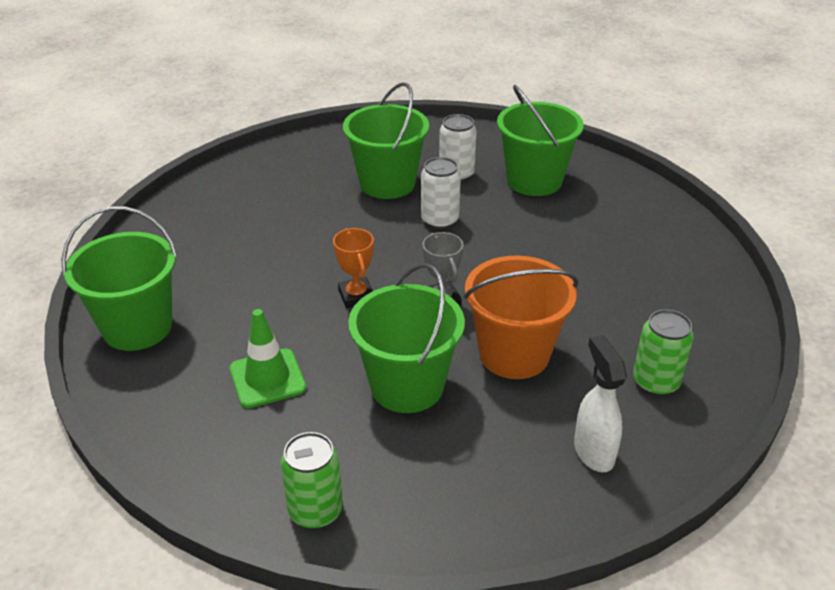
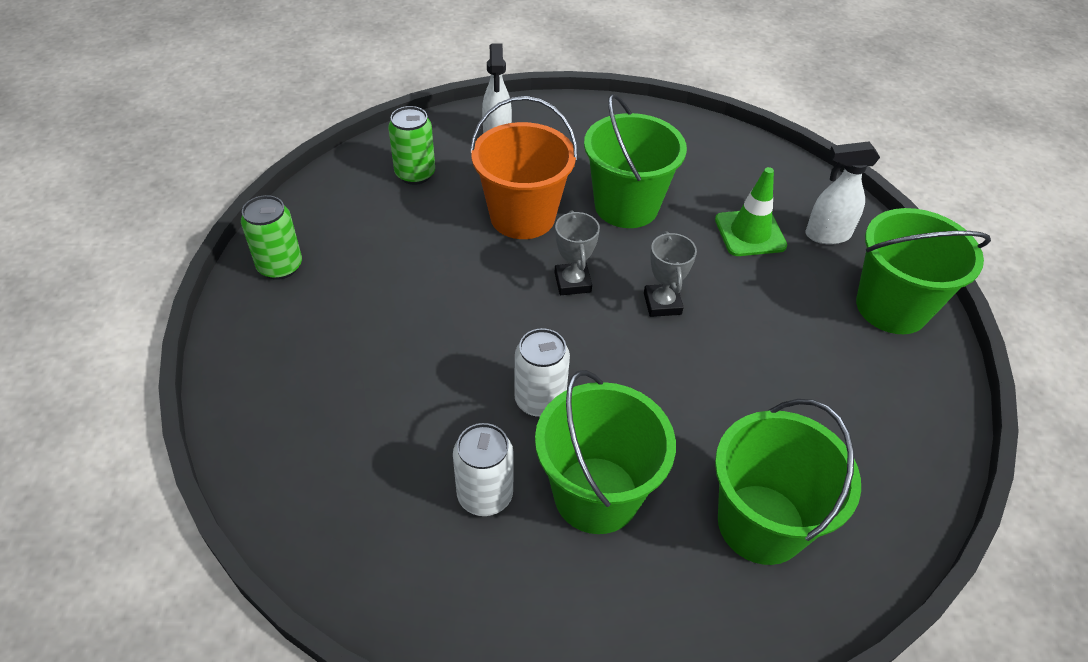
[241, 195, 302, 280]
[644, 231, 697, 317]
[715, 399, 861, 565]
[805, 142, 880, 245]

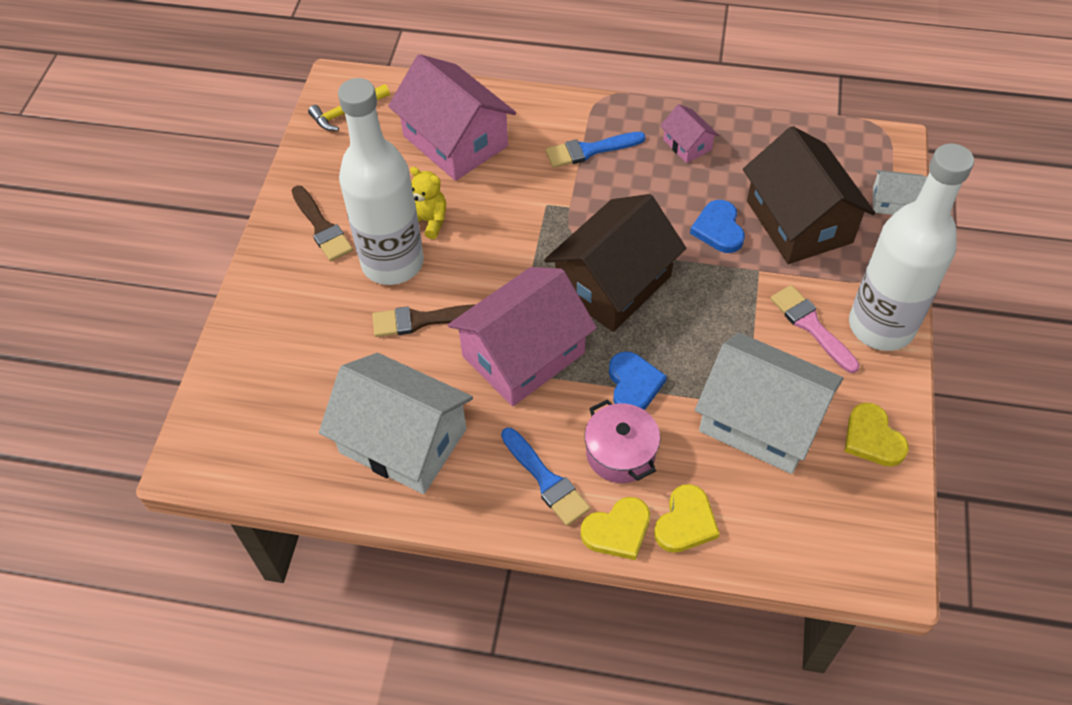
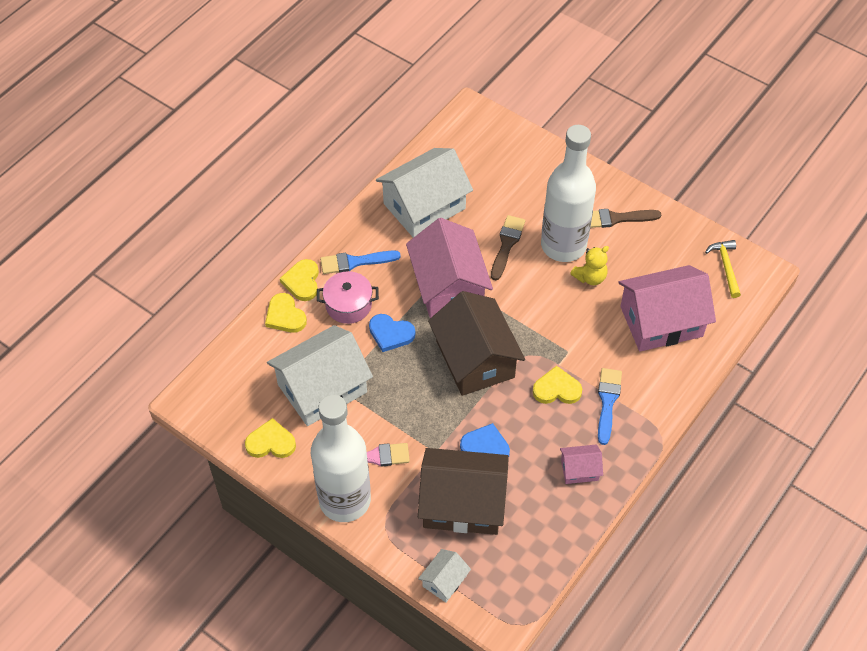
[533, 366, 582, 404]

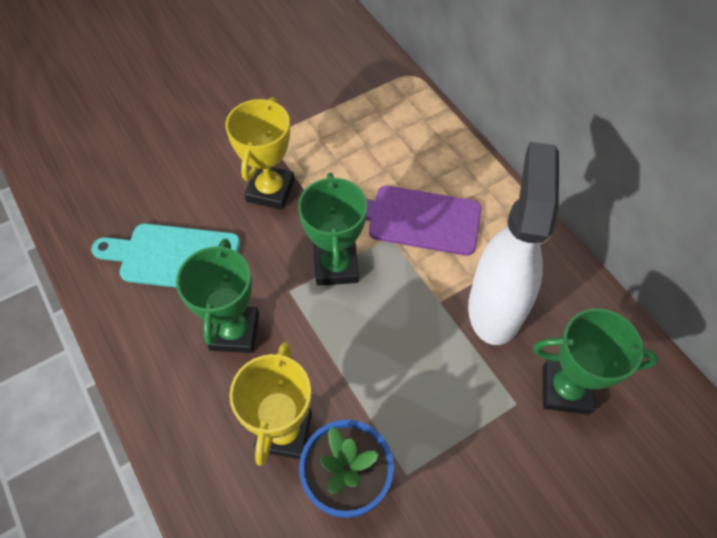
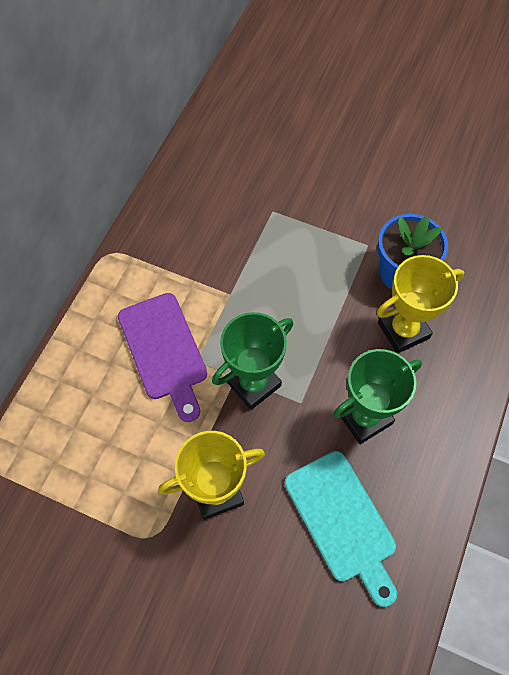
[468, 142, 559, 345] (first image)
[533, 308, 659, 415] (first image)

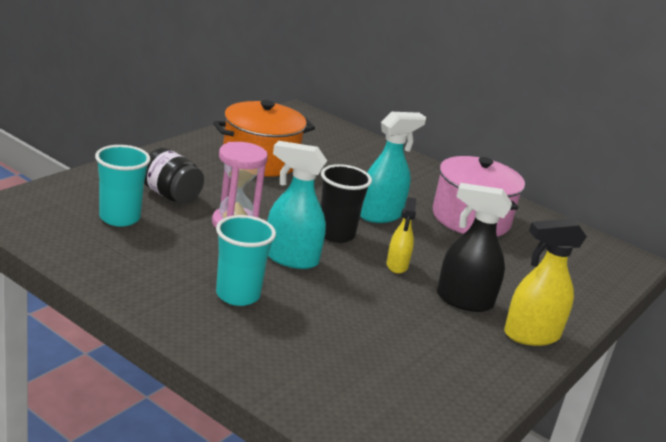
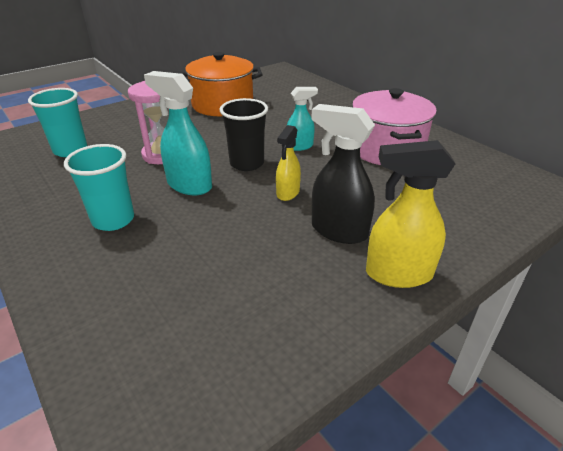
[144, 148, 204, 204] (first image)
[287, 87, 318, 151]

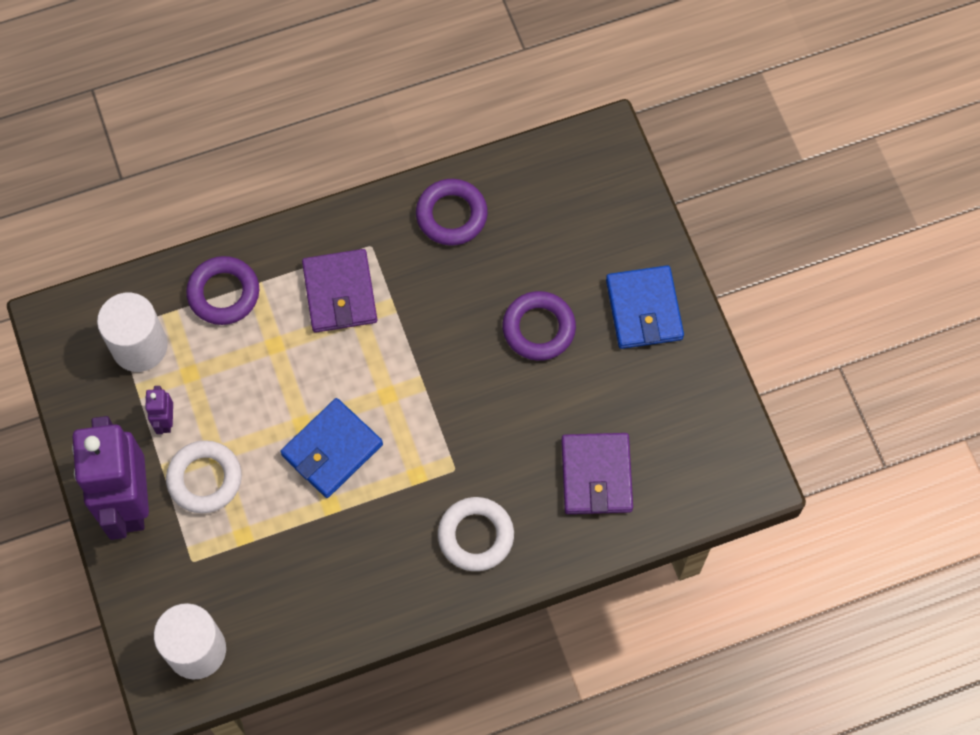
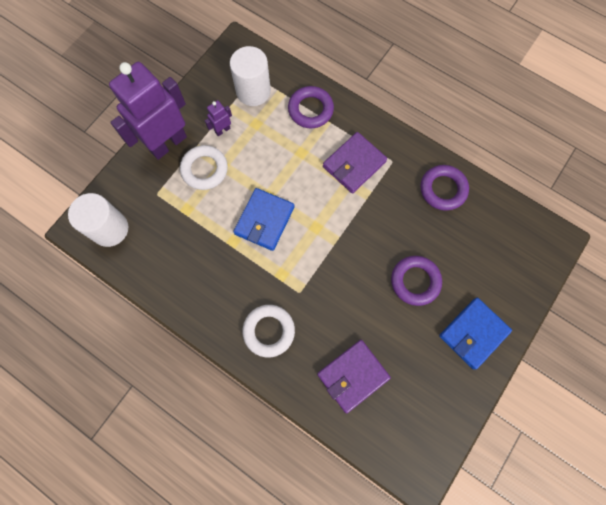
[233, 188, 295, 251]

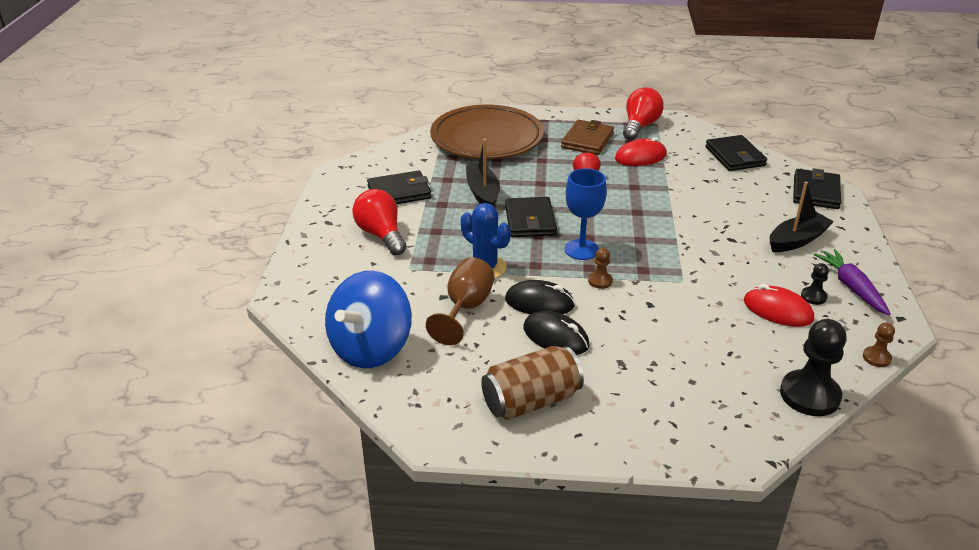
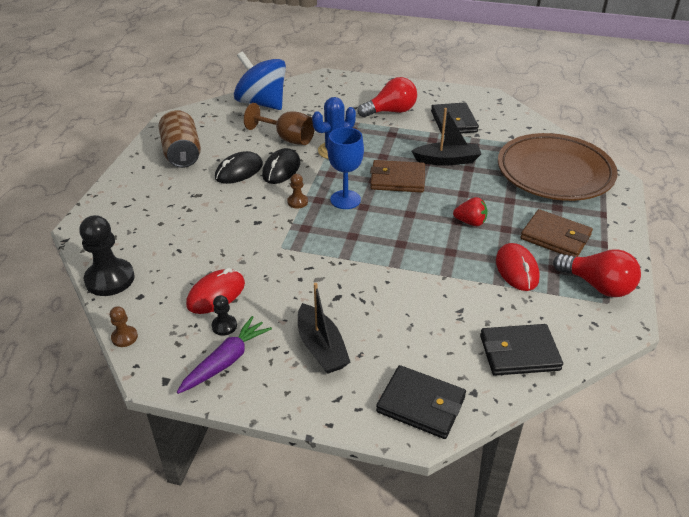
[370, 160, 425, 193]
[177, 316, 272, 394]

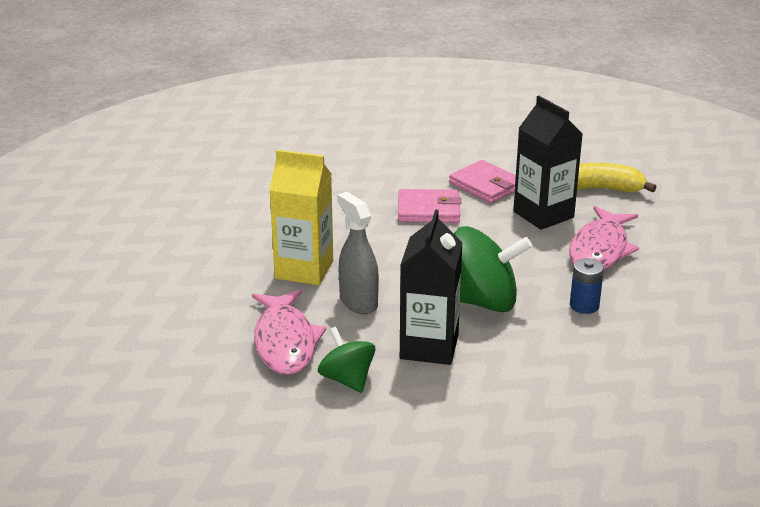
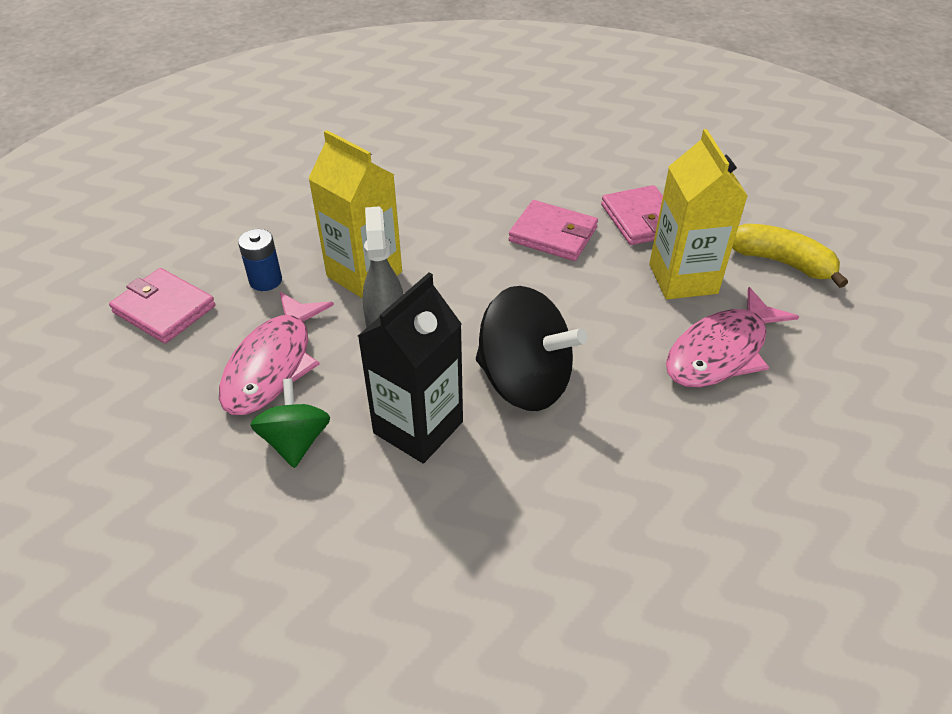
[476, 286, 587, 411]
[649, 129, 748, 299]
[238, 229, 282, 291]
[109, 268, 216, 344]

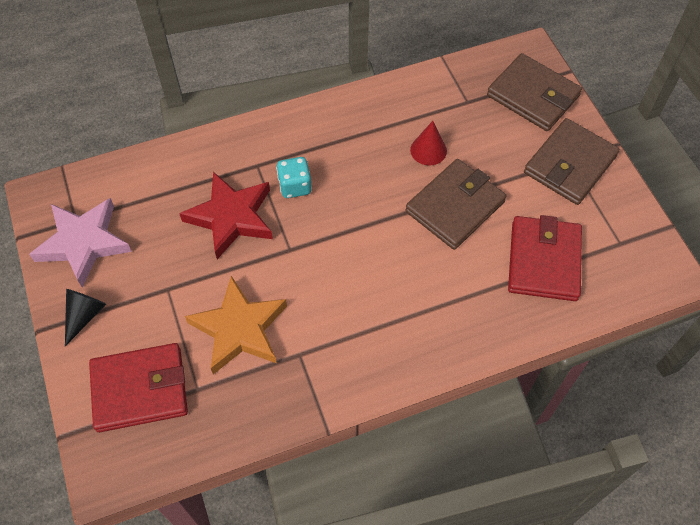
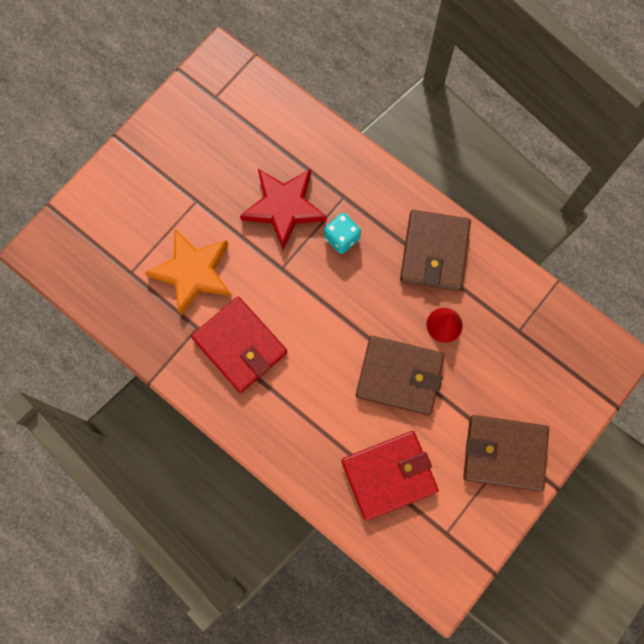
[29, 198, 132, 287] (first image)
[65, 289, 106, 346] (first image)
[191, 297, 287, 393]
[400, 210, 471, 291]

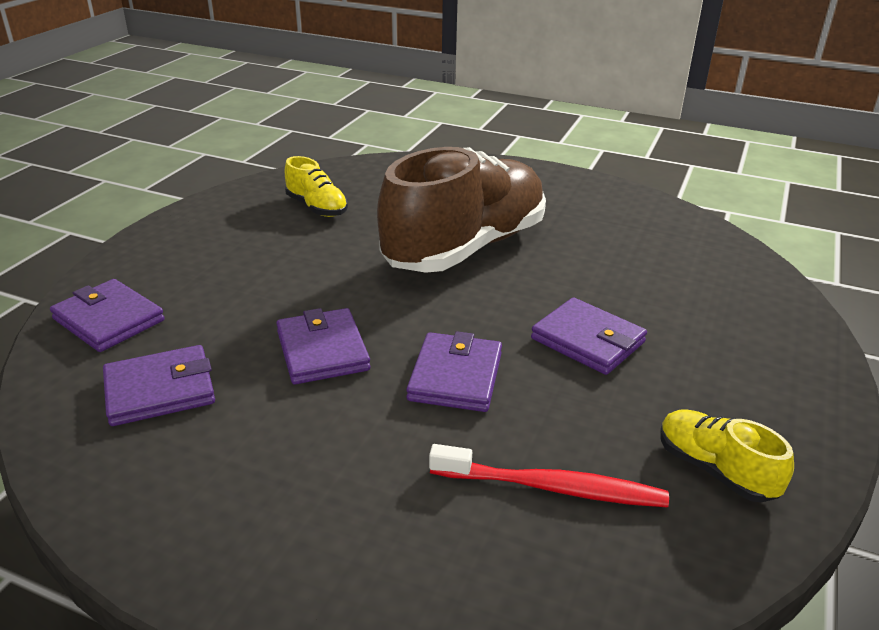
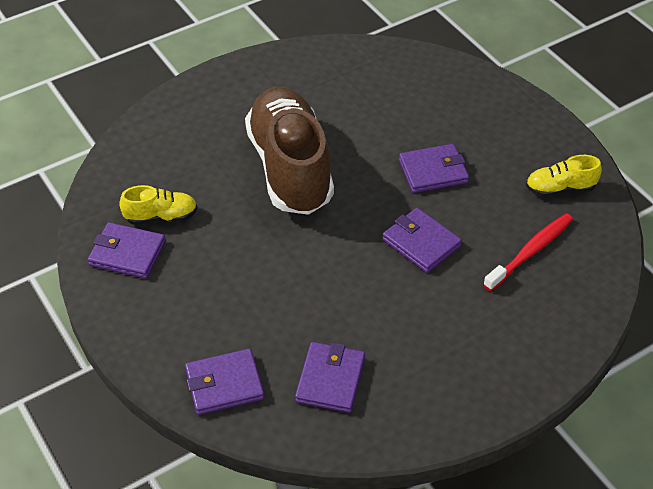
[88, 222, 166, 279]

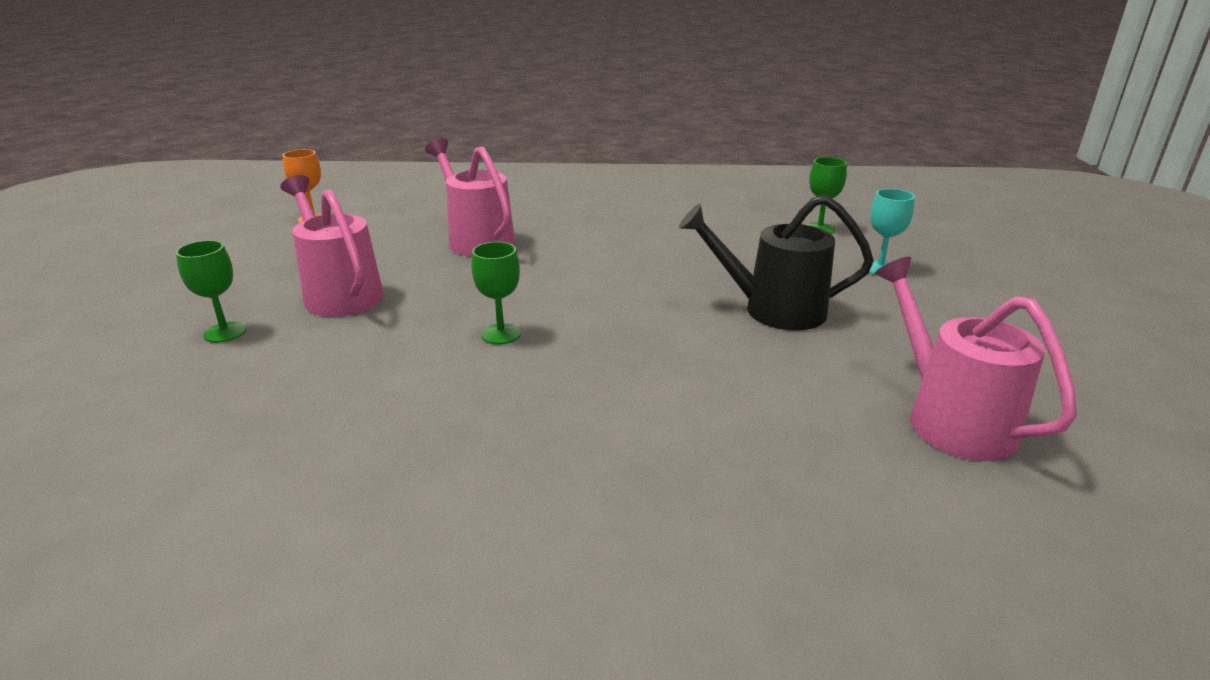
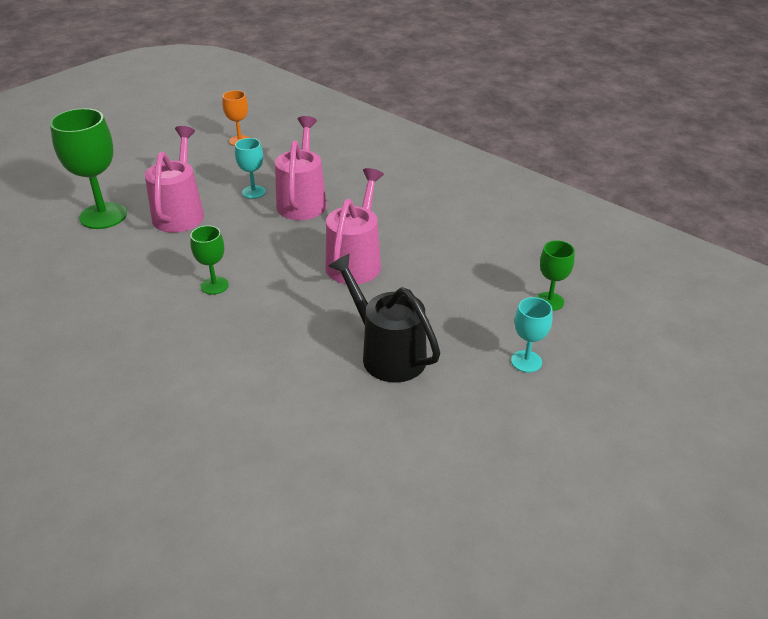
[50, 108, 127, 229]
[326, 168, 384, 284]
[235, 138, 266, 199]

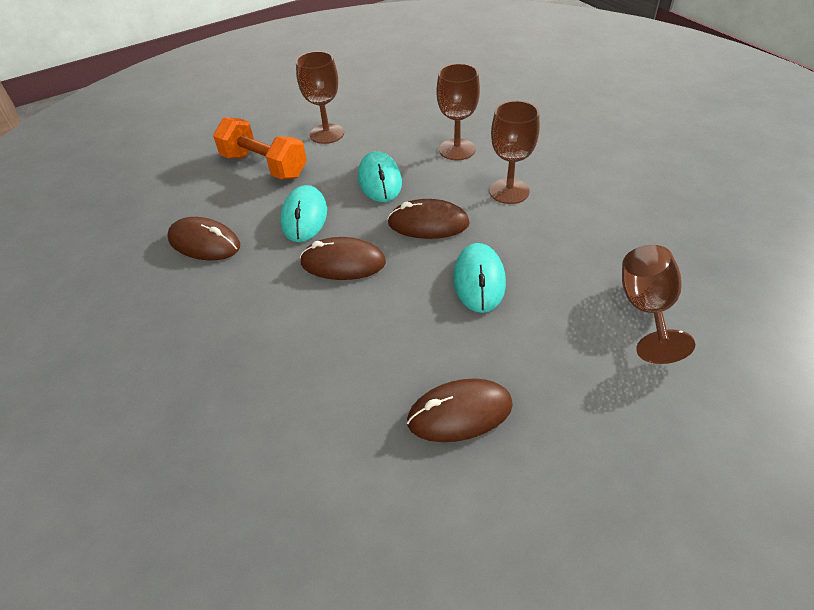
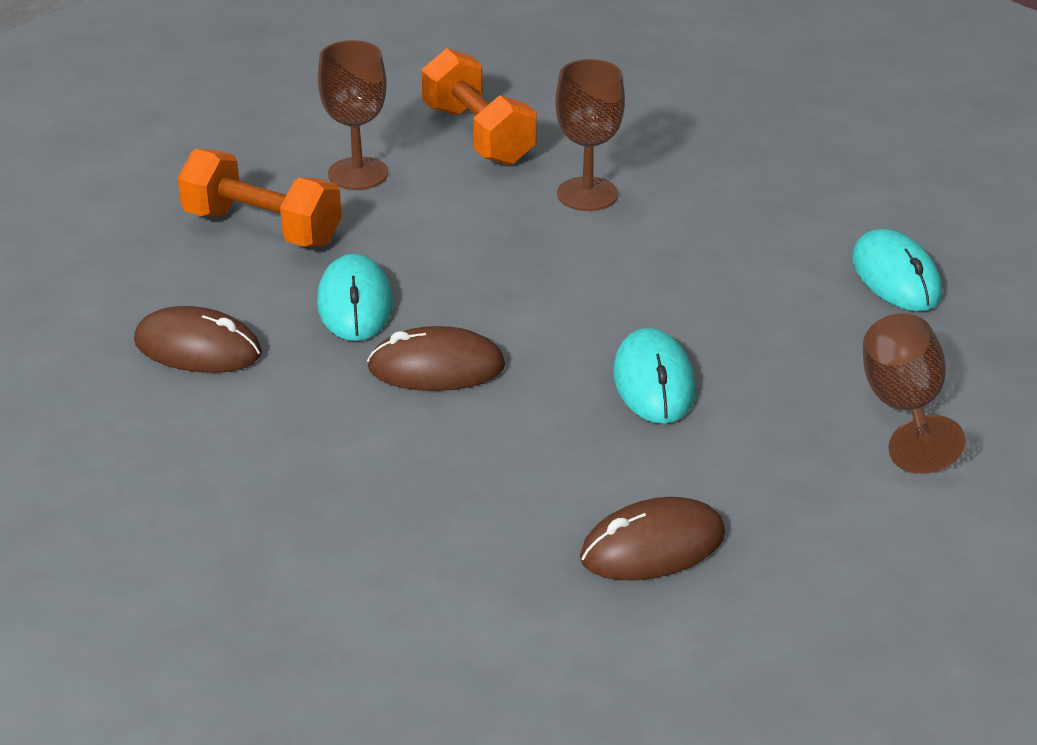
[852, 229, 942, 311]
[387, 199, 470, 239] (first image)
[489, 101, 540, 204] (first image)
[421, 48, 537, 165]

